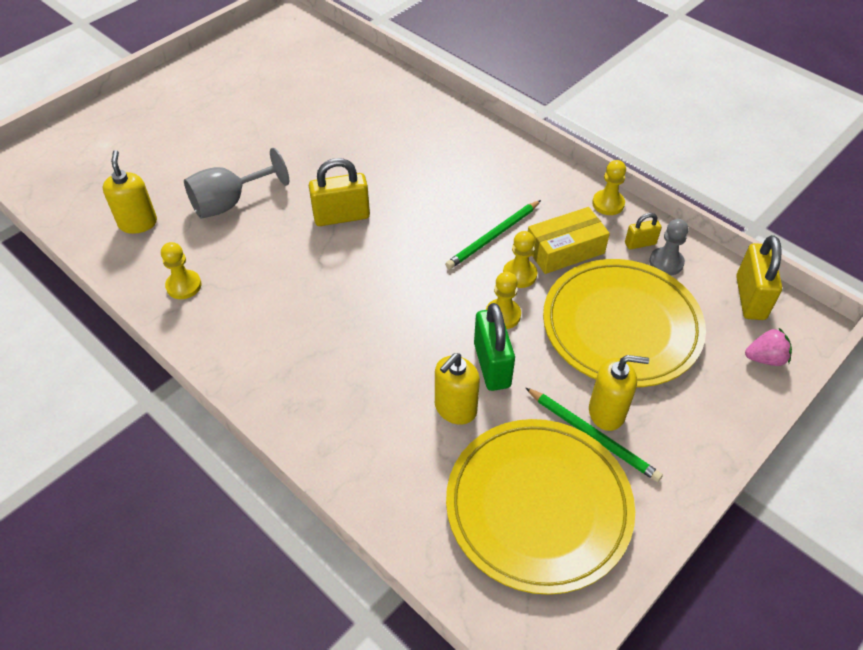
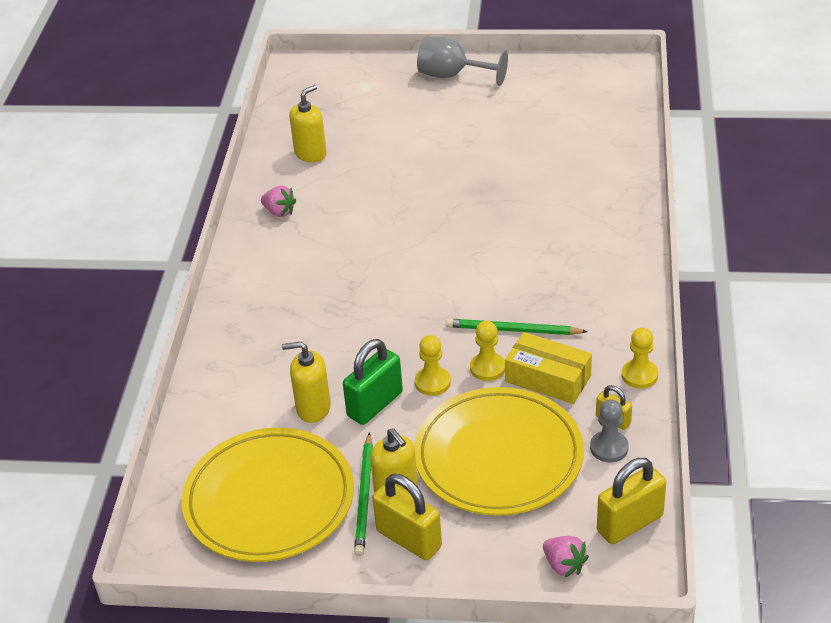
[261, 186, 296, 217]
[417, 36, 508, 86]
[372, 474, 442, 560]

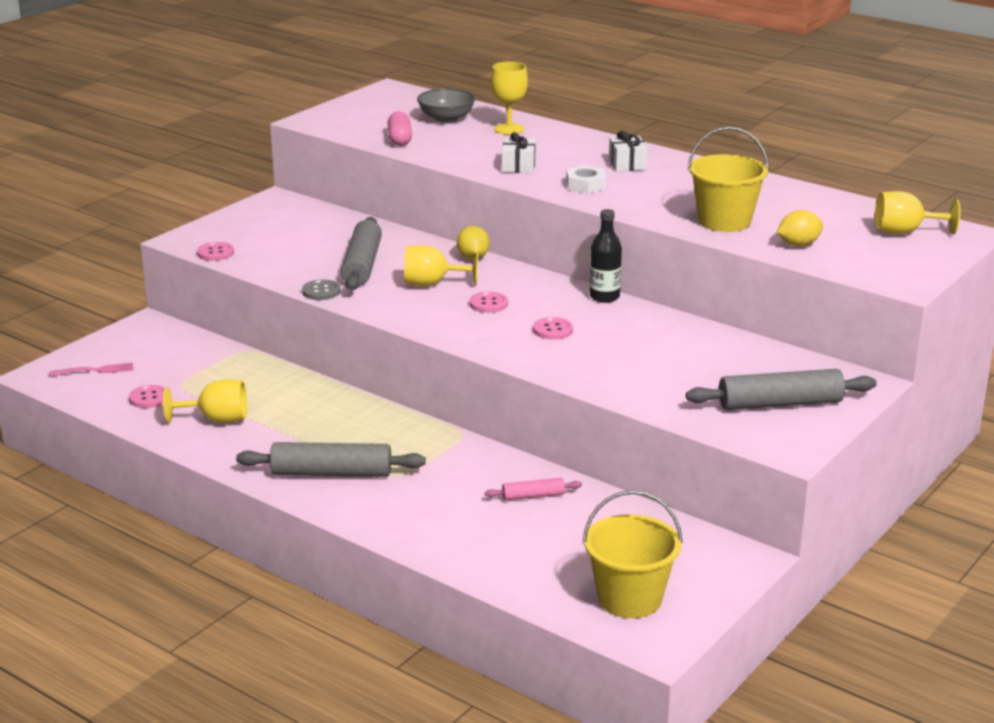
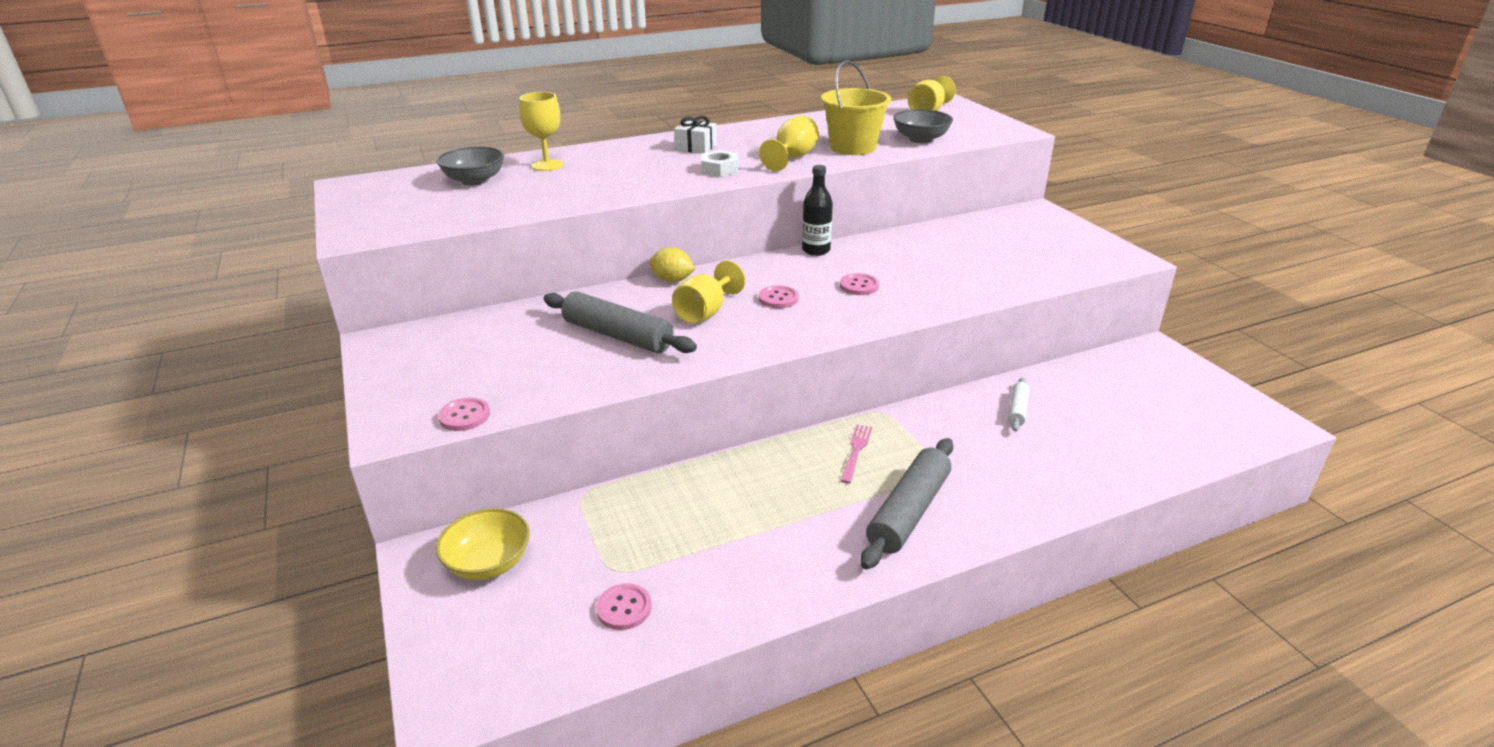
[841, 424, 872, 484]
[759, 115, 819, 171]
[302, 280, 341, 300] (first image)
[388, 111, 412, 146] (first image)
[1008, 378, 1030, 432]
[502, 132, 536, 173] (first image)
[583, 490, 683, 618] (first image)
[686, 369, 877, 410] (first image)
[893, 109, 953, 143]
[436, 508, 530, 580]

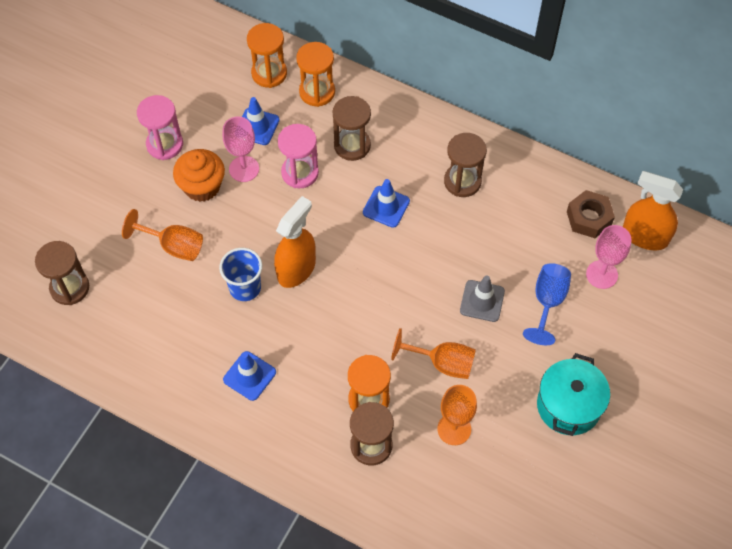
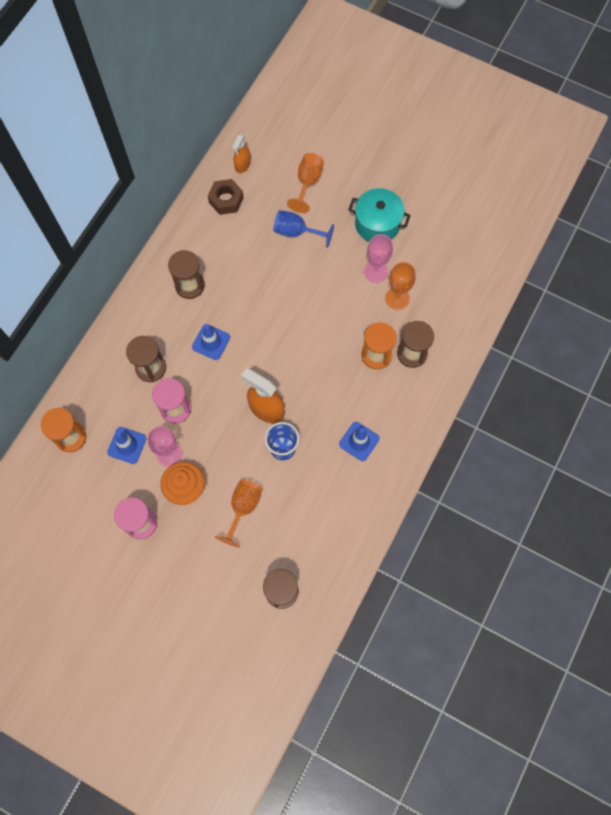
[296, 42, 335, 107] (first image)
[287, 153, 324, 213]
[460, 276, 505, 322] (first image)
[364, 234, 393, 283]
[232, 134, 251, 173]

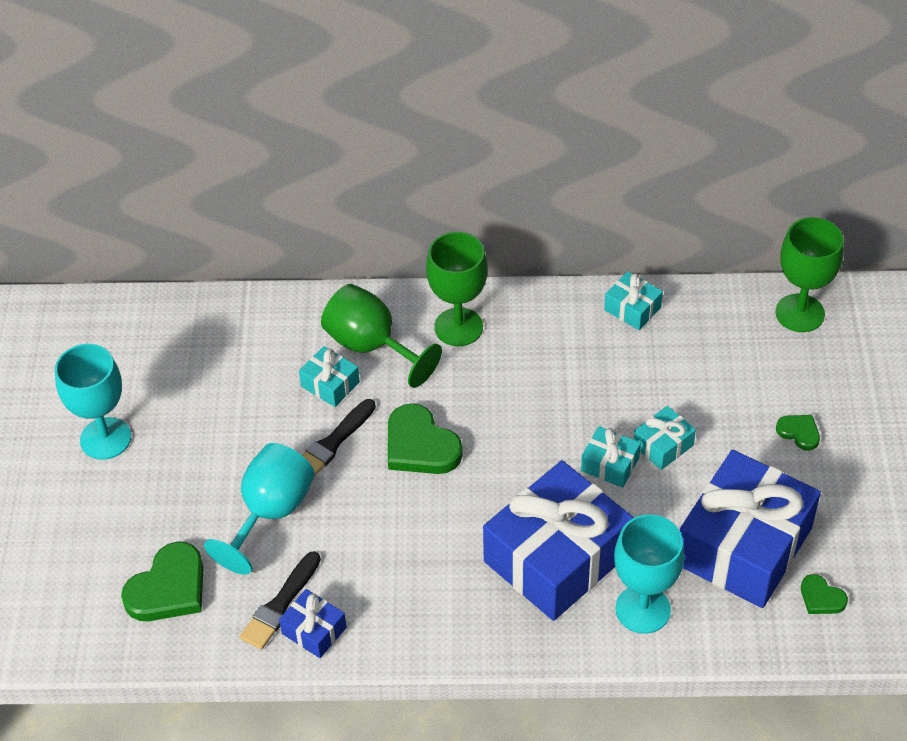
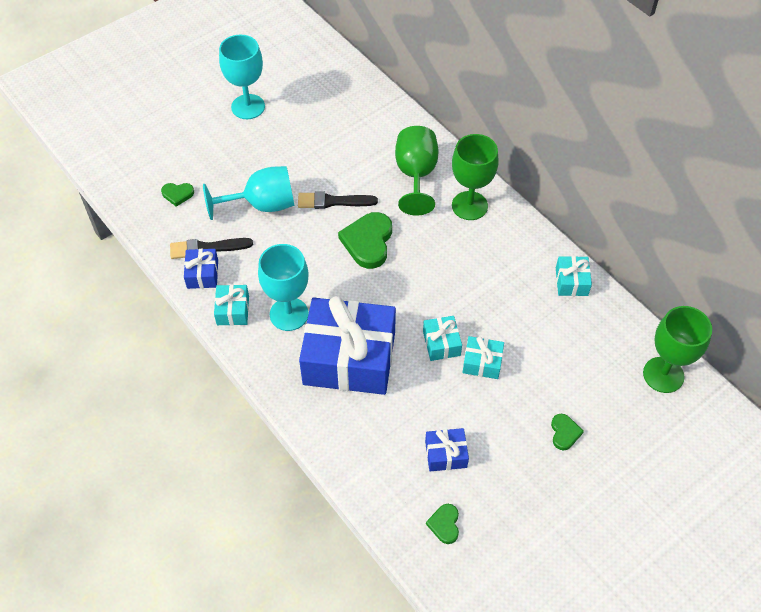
[161, 183, 194, 207]
[214, 285, 249, 326]
[258, 244, 309, 331]
[425, 428, 469, 471]

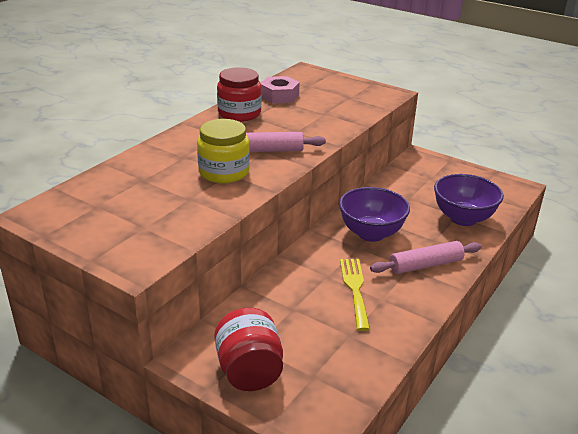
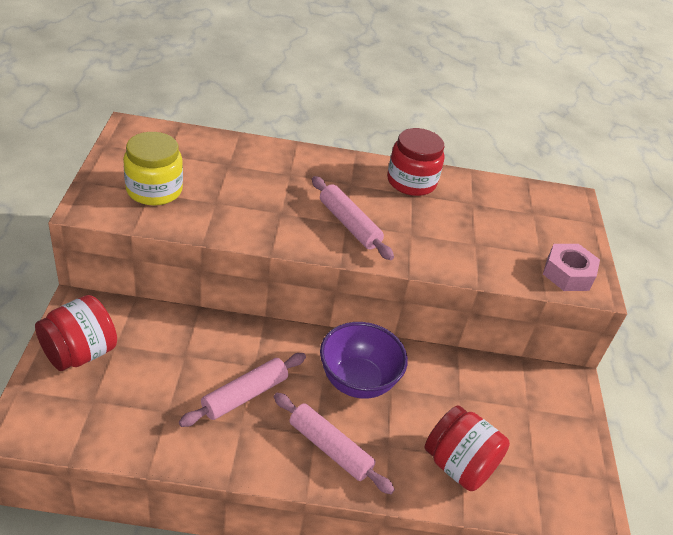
[123, 132, 183, 205]
[543, 244, 600, 291]
[179, 353, 306, 427]
[425, 405, 510, 491]

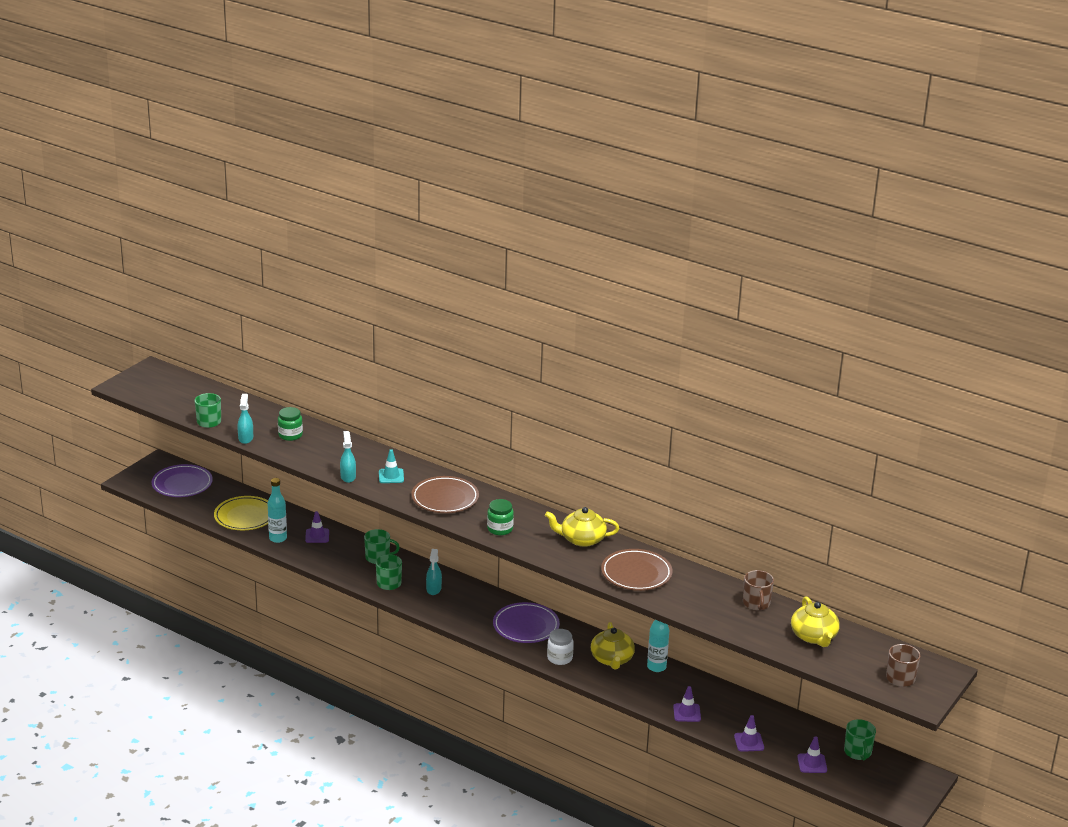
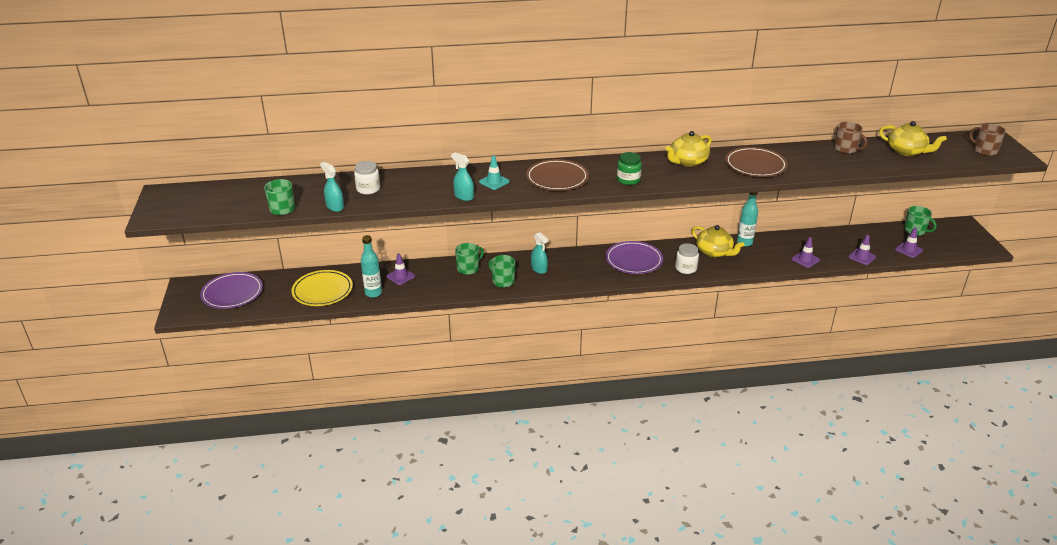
[354, 161, 380, 194]

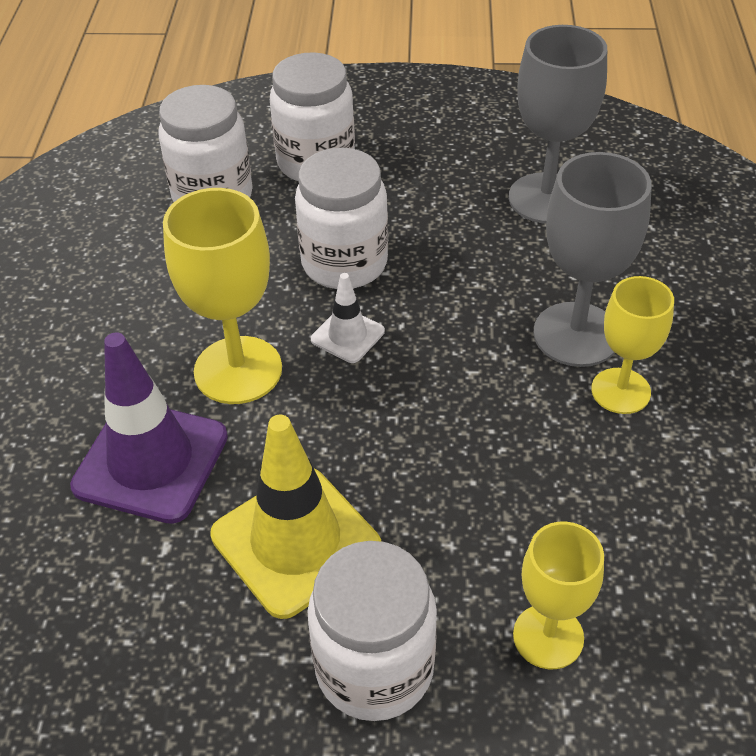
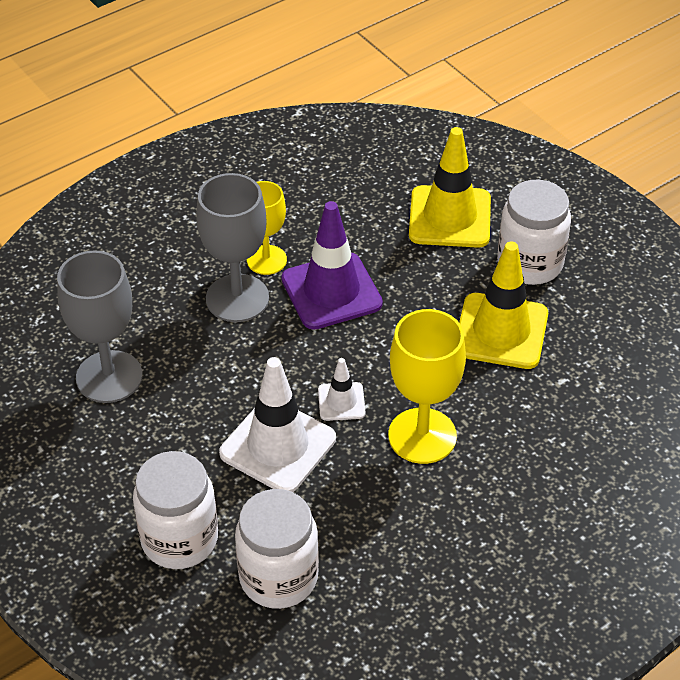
[281, 201, 383, 330]
[219, 357, 336, 492]
[409, 127, 491, 248]

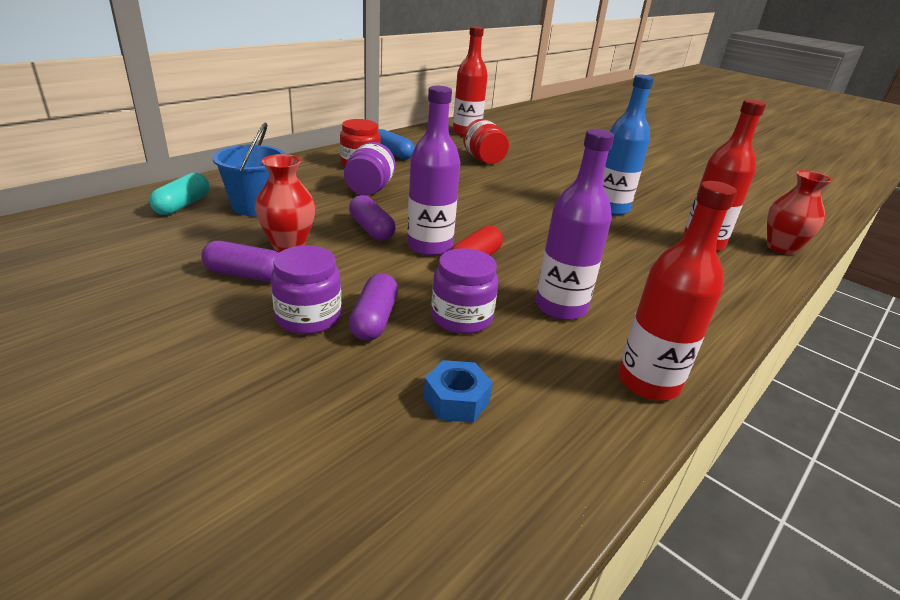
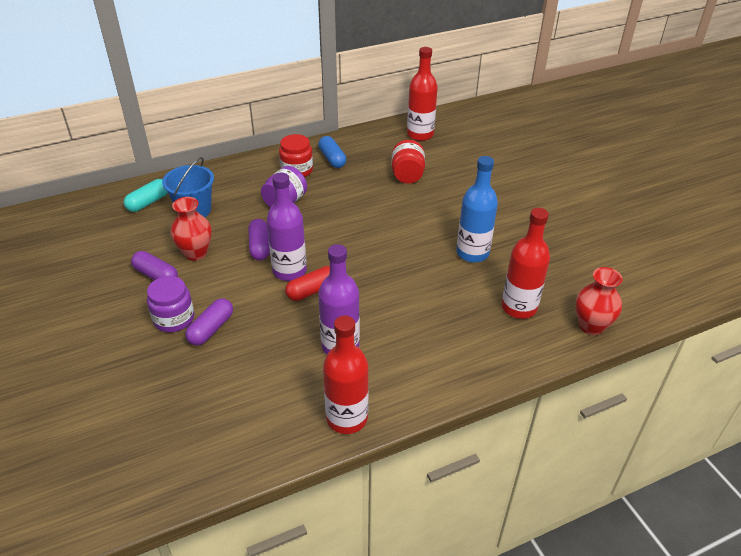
[424, 360, 493, 423] (first image)
[431, 248, 499, 334] (first image)

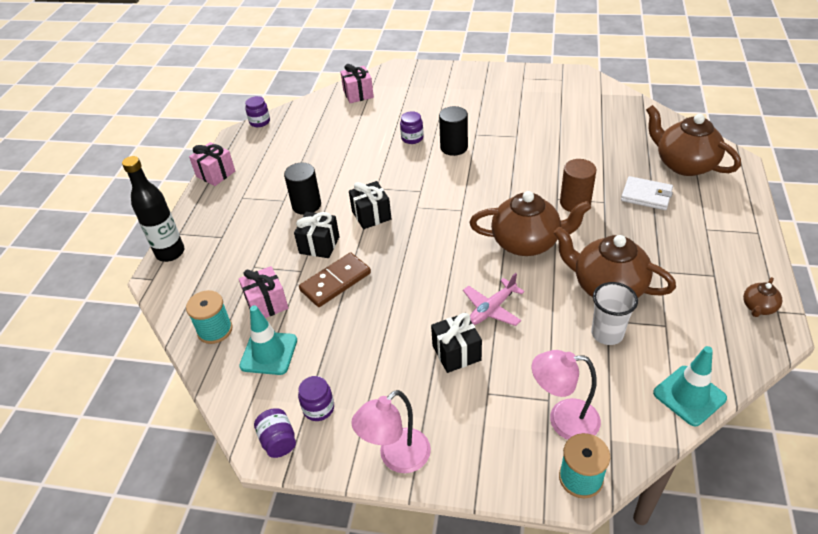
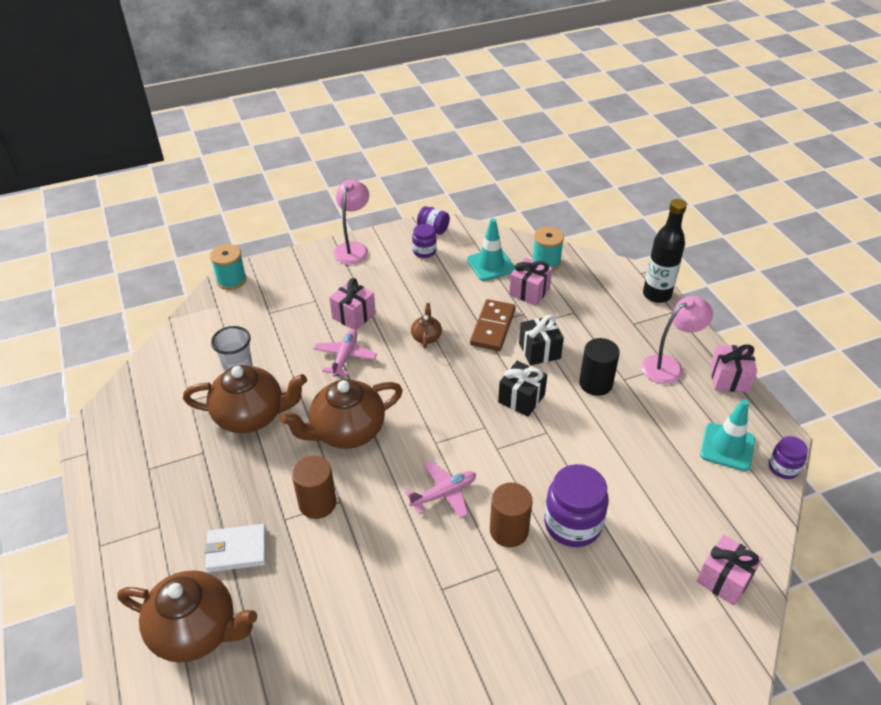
[544, 464, 609, 547]
[329, 278, 376, 330]
[490, 483, 532, 547]
[642, 296, 713, 384]
[700, 399, 755, 471]
[411, 303, 442, 349]
[405, 461, 476, 518]

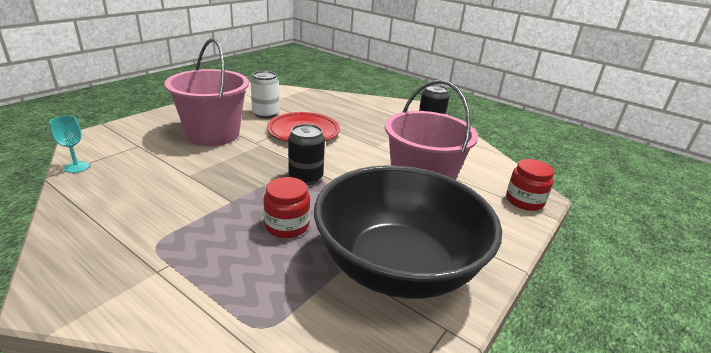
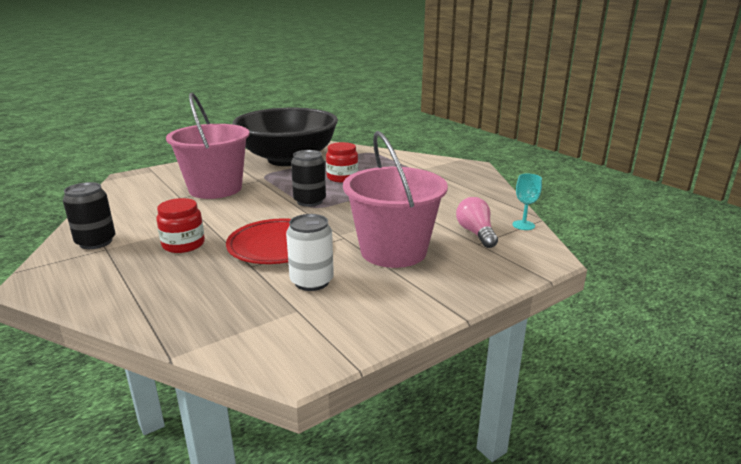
[156, 198, 205, 253]
[456, 197, 498, 248]

